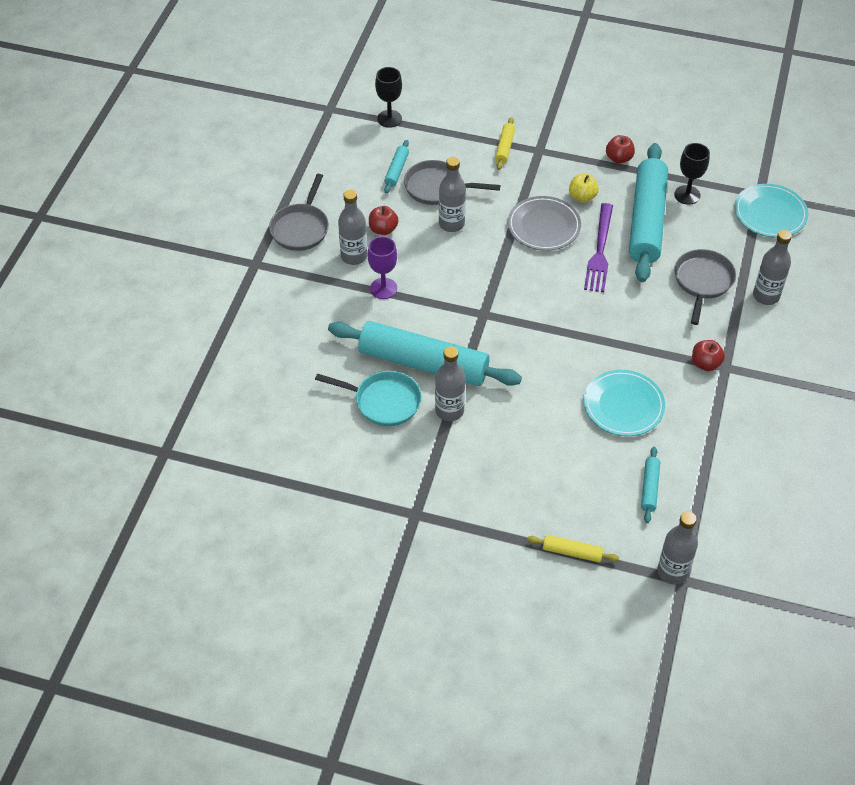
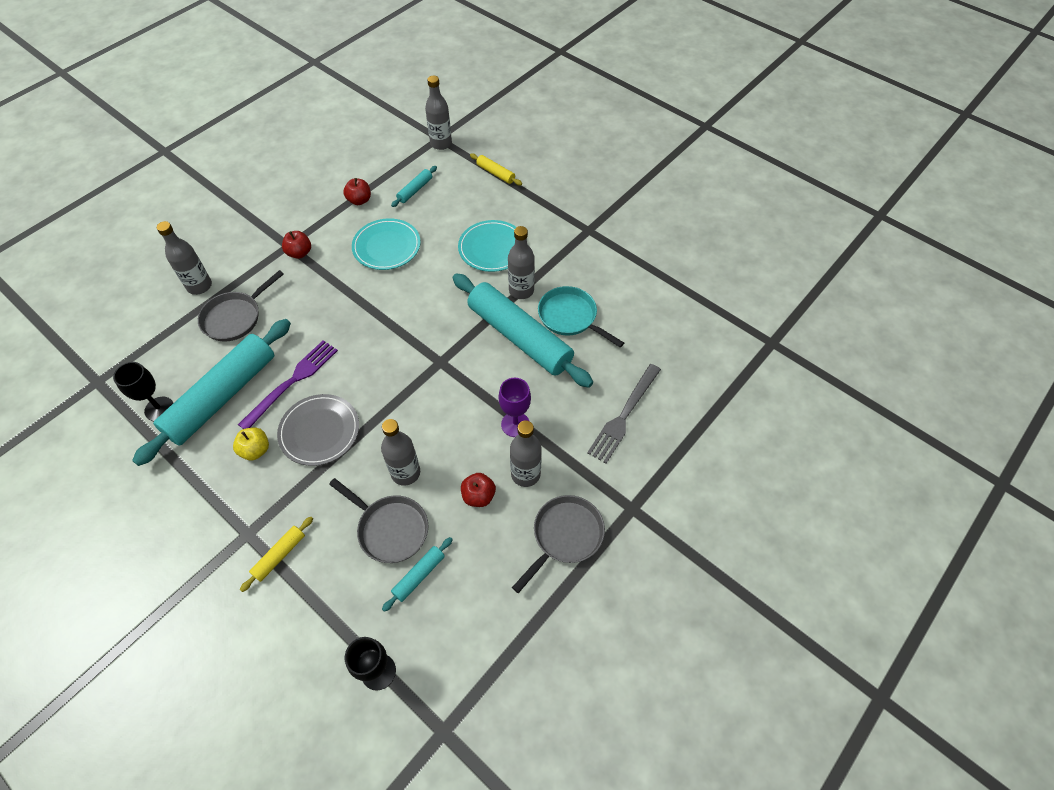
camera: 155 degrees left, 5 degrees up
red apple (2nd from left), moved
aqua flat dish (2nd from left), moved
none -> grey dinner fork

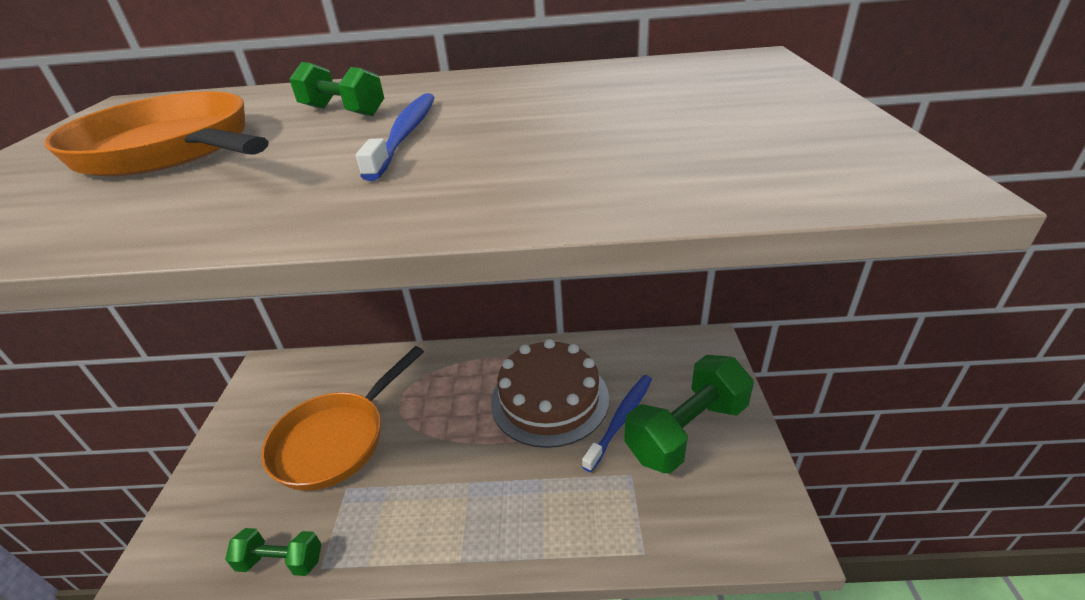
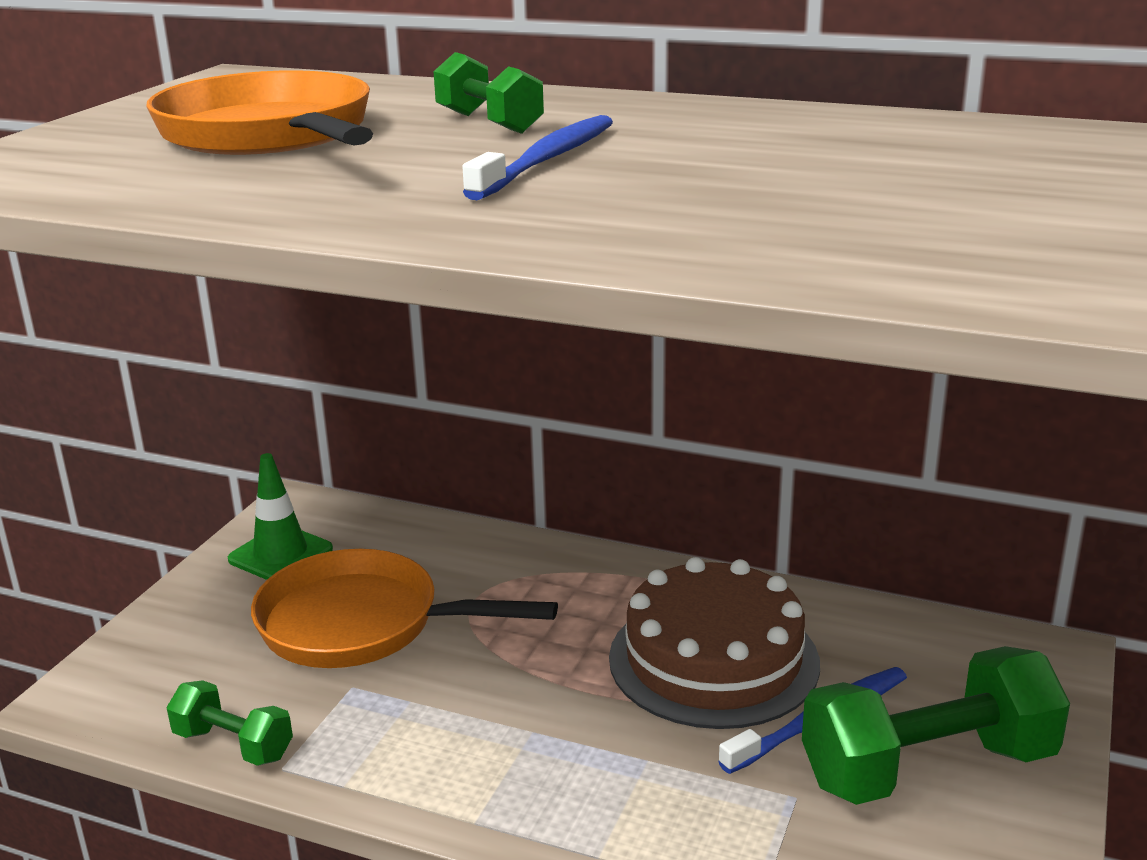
camera: 20 degrees right, 10 degrees down
none -> leaf-green traffic cone
bright orange skillet (2nd from left), 45 degrees clockwise

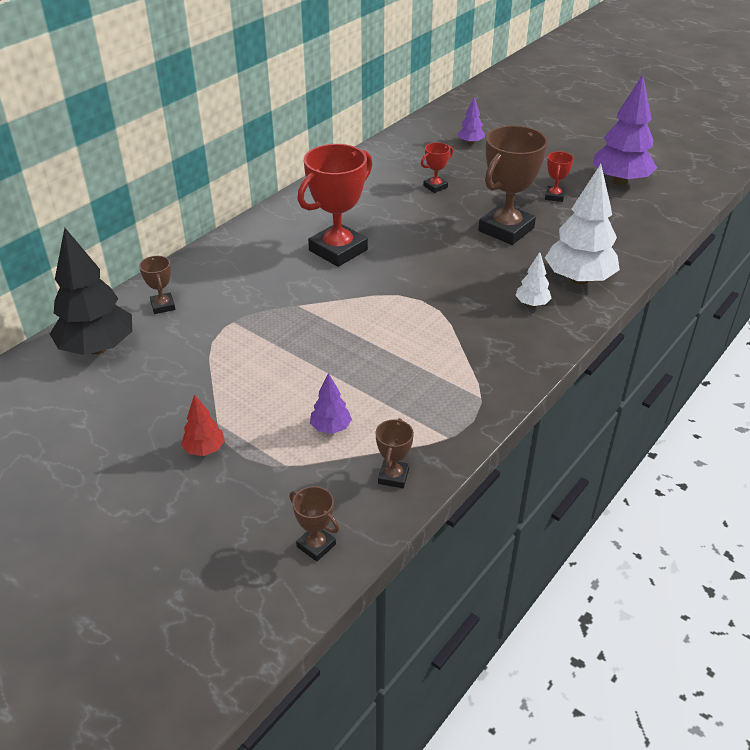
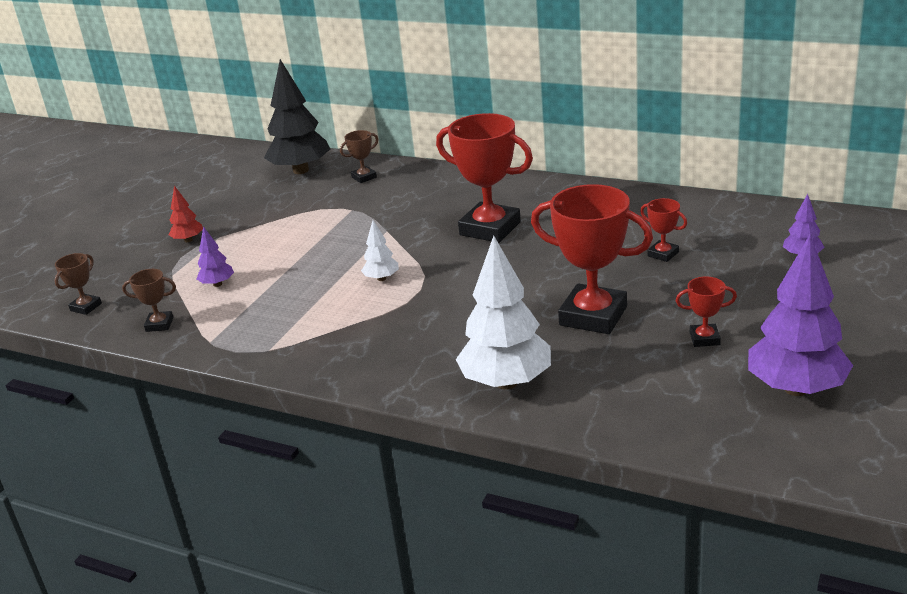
camera: 80 degrees right, 10 degrees down
snow-white fir tree (1st from left), moved
dark brown trophy (4th from left) -> red trophy (2nd from left)

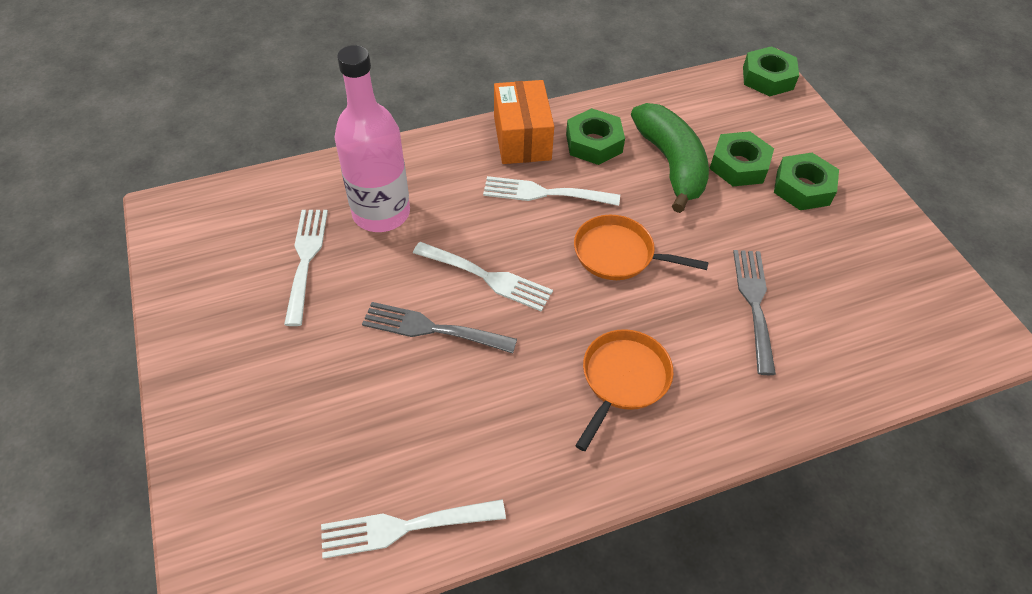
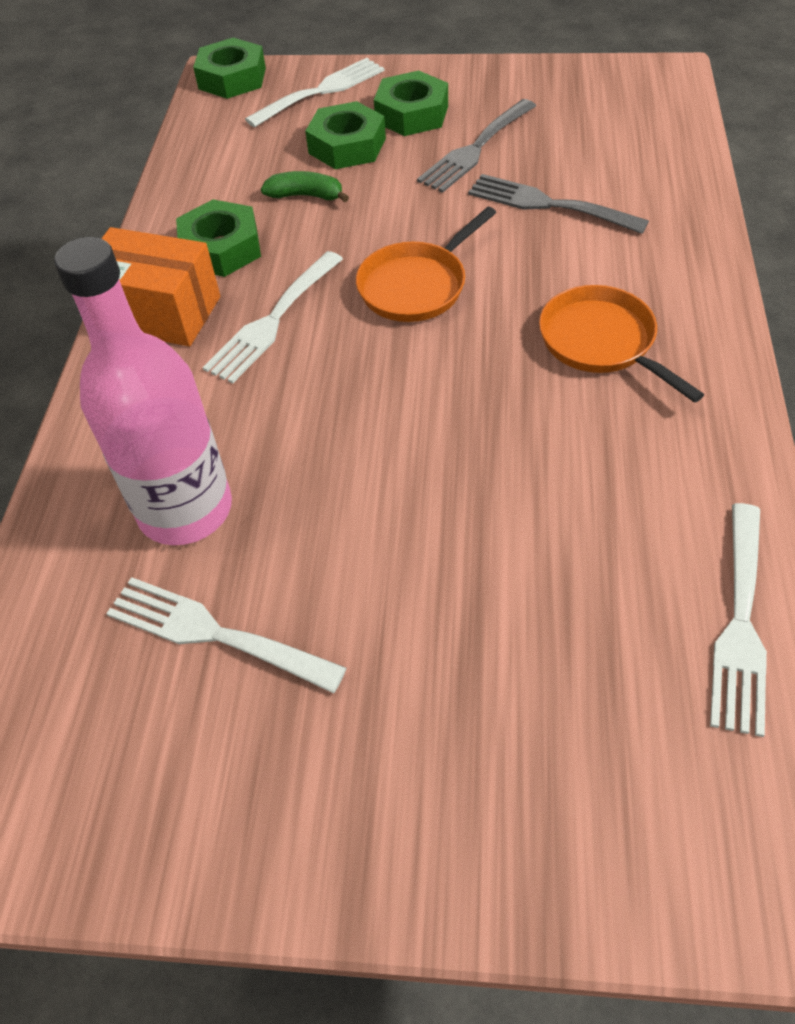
camera: 60 degrees left, 0 degrees up
snow-white dinner fork (3rd from left), moved
leaf-green banana fruit, x0.47
grey dinner fork (1st from left), moved

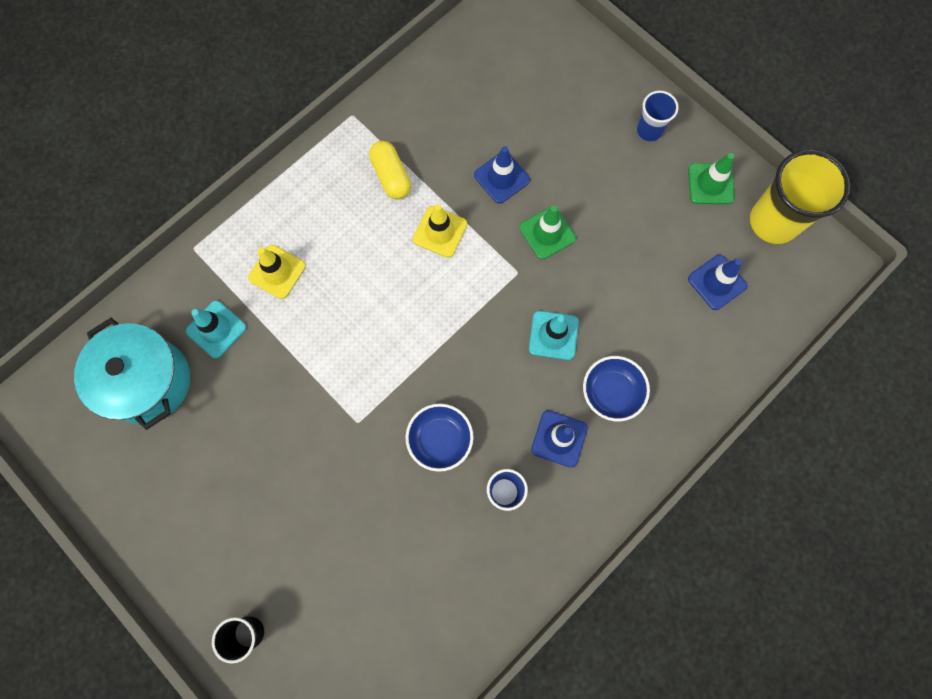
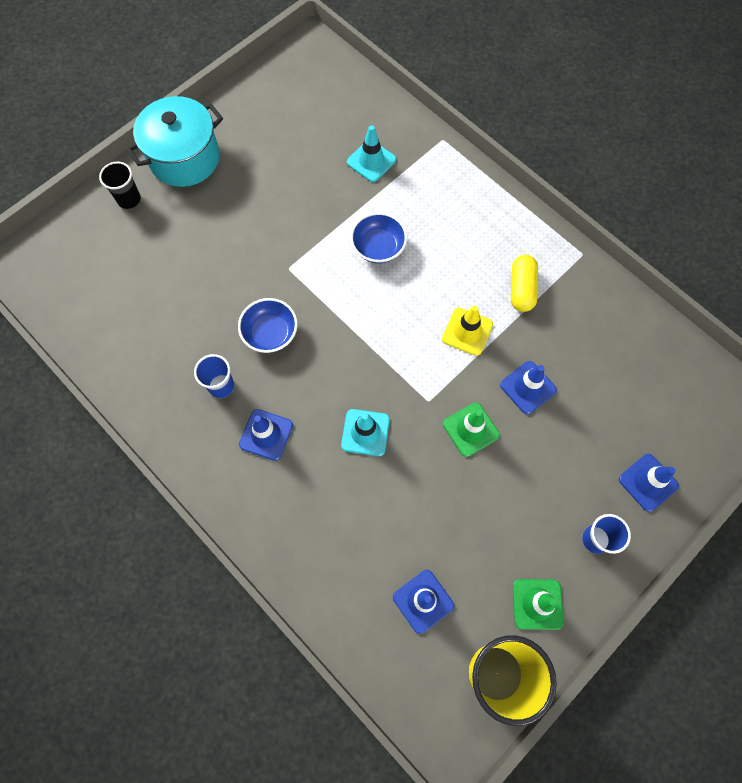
camera: 90 degrees right, 5 degrees down
aqua pot, moved
blue bowl (2nd from left), moved
bright yellow pill shape, 60 degrees counterclockwise
none -> blue traffic cone (4th from left)
bright yellow traffic cone (1st from left) -> none

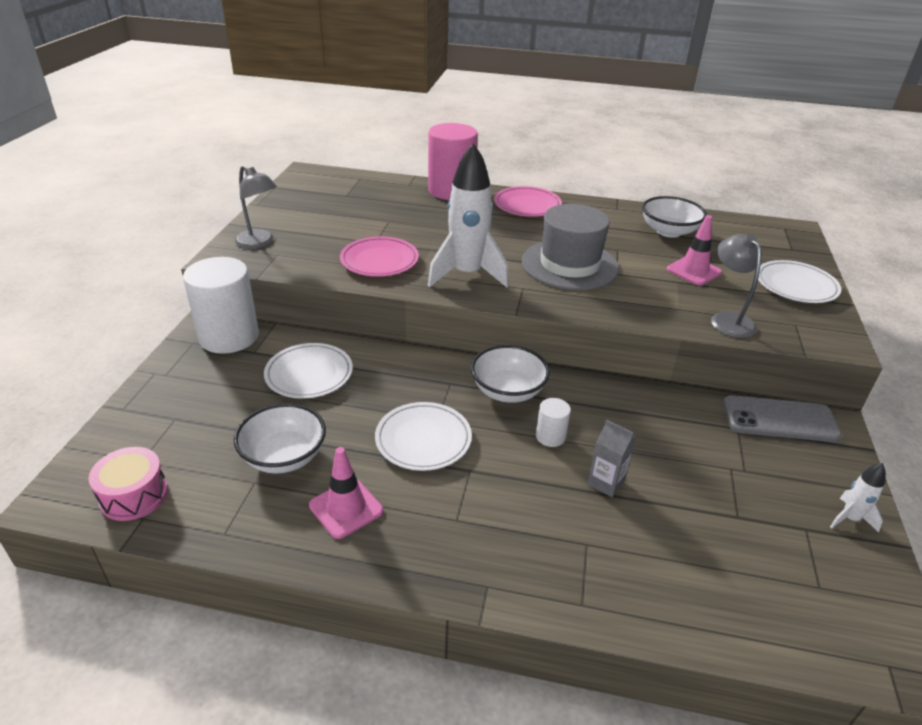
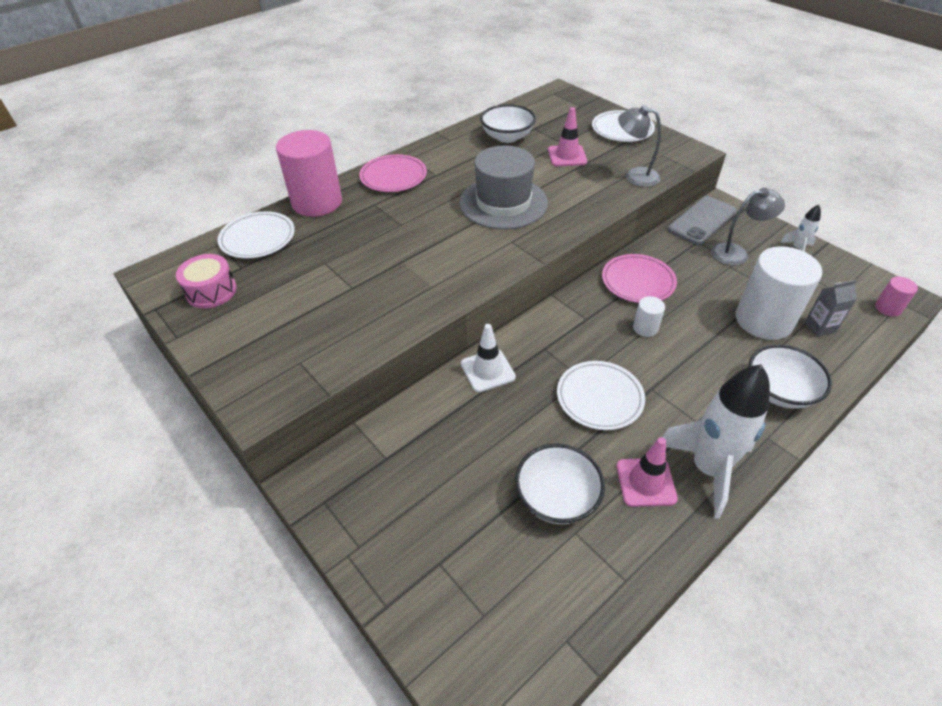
camera: 50 degrees left, 10 degrees up
pink toy drum, moved
snow-white flat dish (1st from left), moved
none -> snow-white traffic cone
pink flat dish (1st from left in the first image) -> pink flat dish (2nd from left), moved
snow-white toy rocket (1st from left), moved
grey desk lamp (1st from left in the first image) -> grey desk lamp (2nd from left), moved
snow-white cylinder shape (1st from left in the first image) -> snow-white cylinder shape (2nd from left), moved
snow-white bowl (2nd from left in the first image) -> snow-white bowl (3rd from left), moved
grey milk carton, moved
none -> pink cylinder shape (2nd from left)

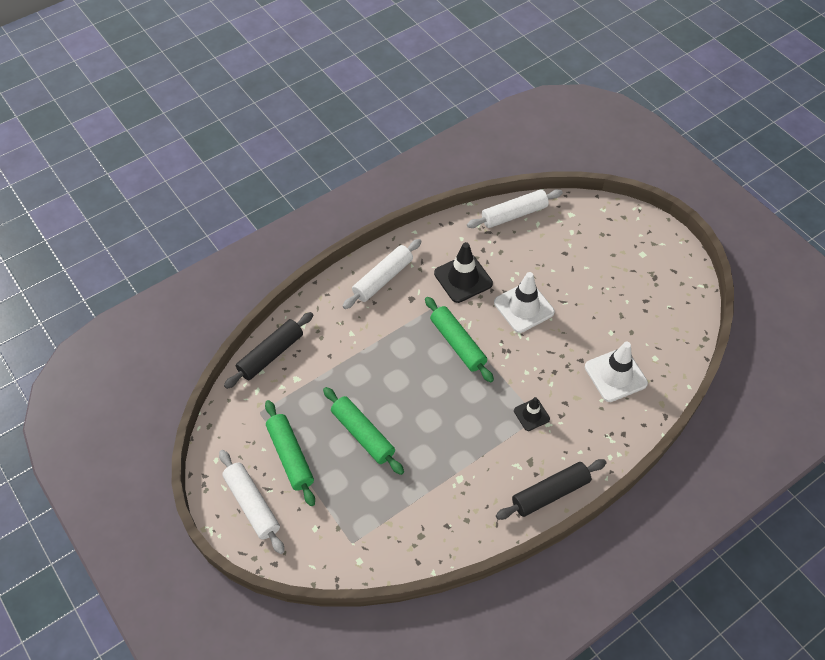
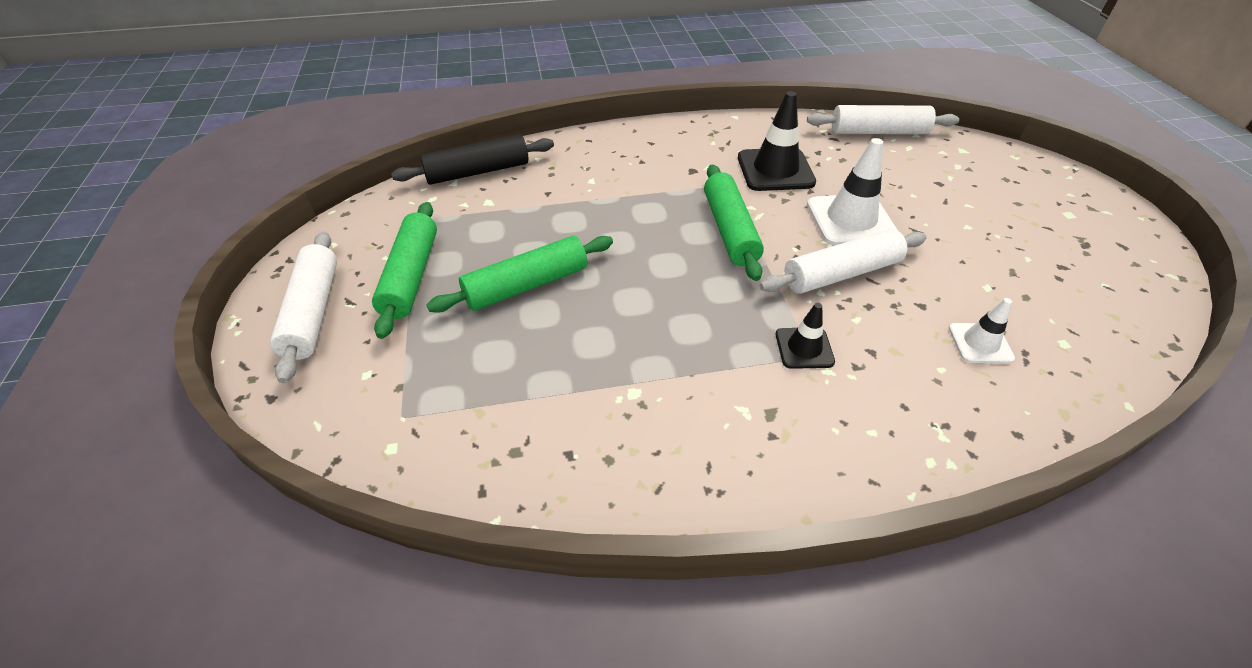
camera: 25 degrees right, 10 degrees down
leaf-green pastry roller (2nd from left), 75 degrees clockwise
snow-white pastry roller (2nd from left), moved
snow-white traffic cone (2nd from left), x0.57
ebony pastry roller (2nd from left) -> none

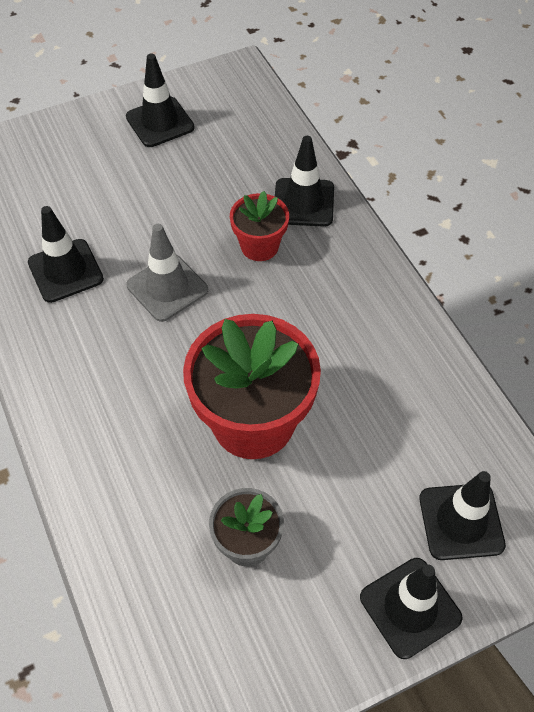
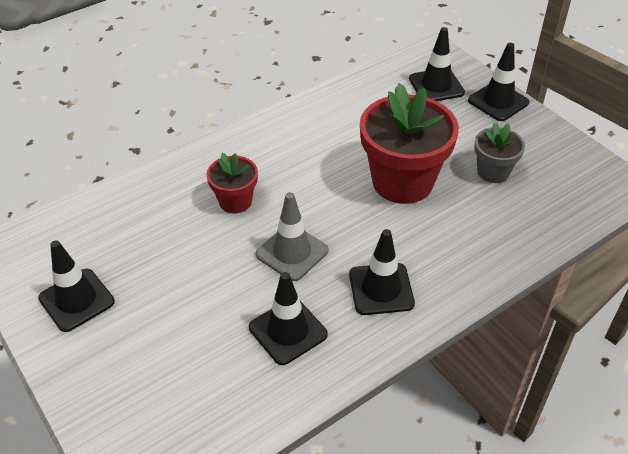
camera: 100 degrees left, 10 degrees down
ebony traffic cone (3rd from left), moved

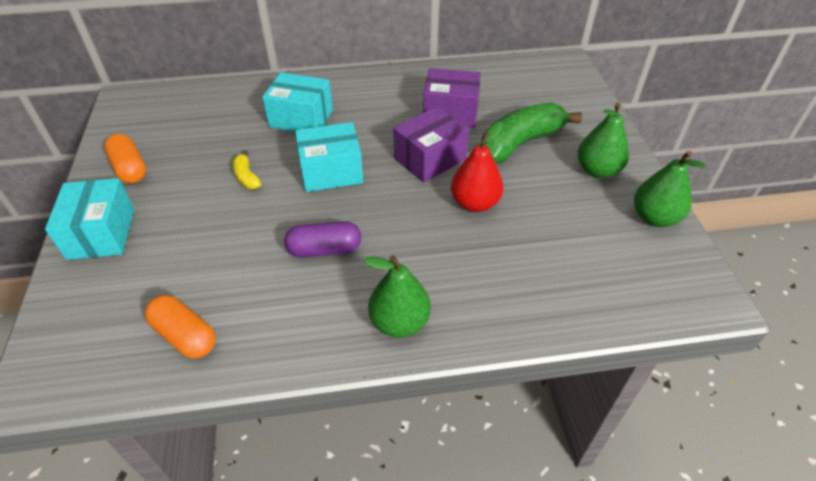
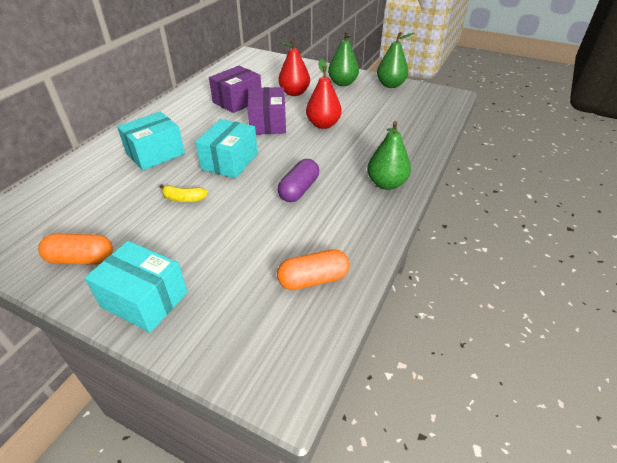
camera: 55 degrees left, 5 degrees down
leaf-green banana fruit -> red pear (1st from left)

